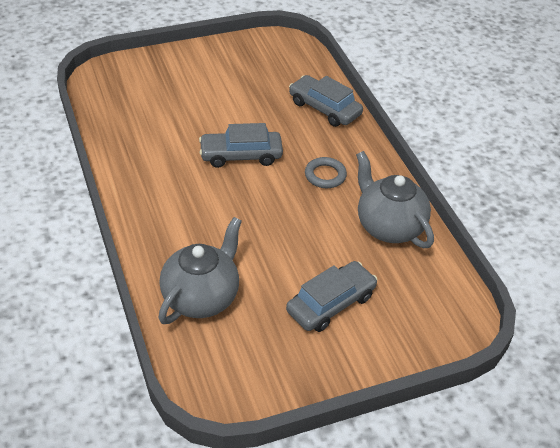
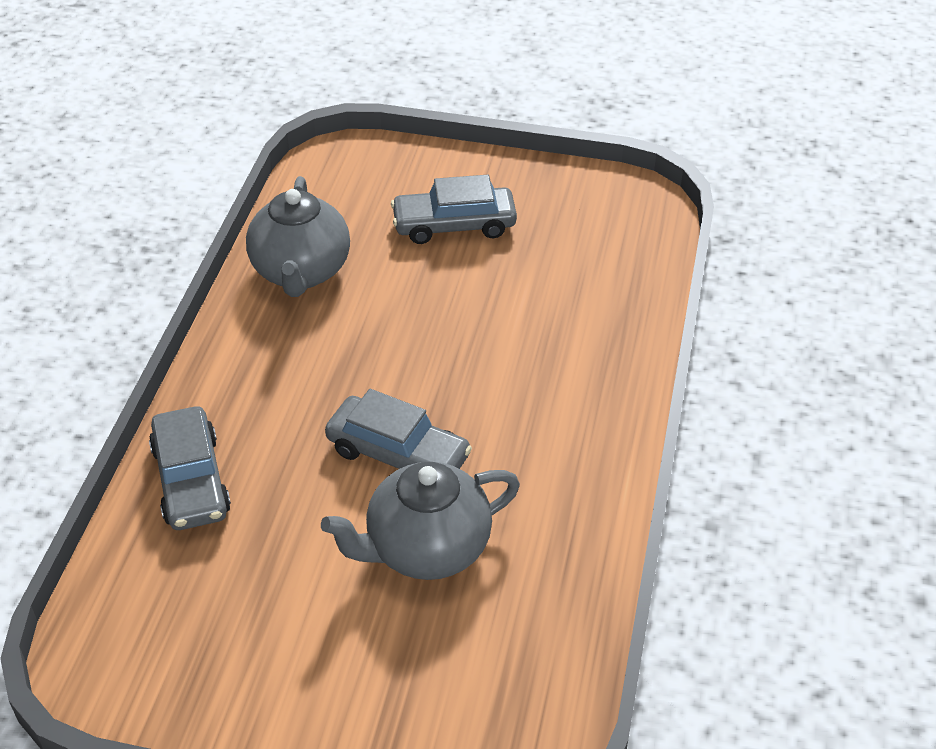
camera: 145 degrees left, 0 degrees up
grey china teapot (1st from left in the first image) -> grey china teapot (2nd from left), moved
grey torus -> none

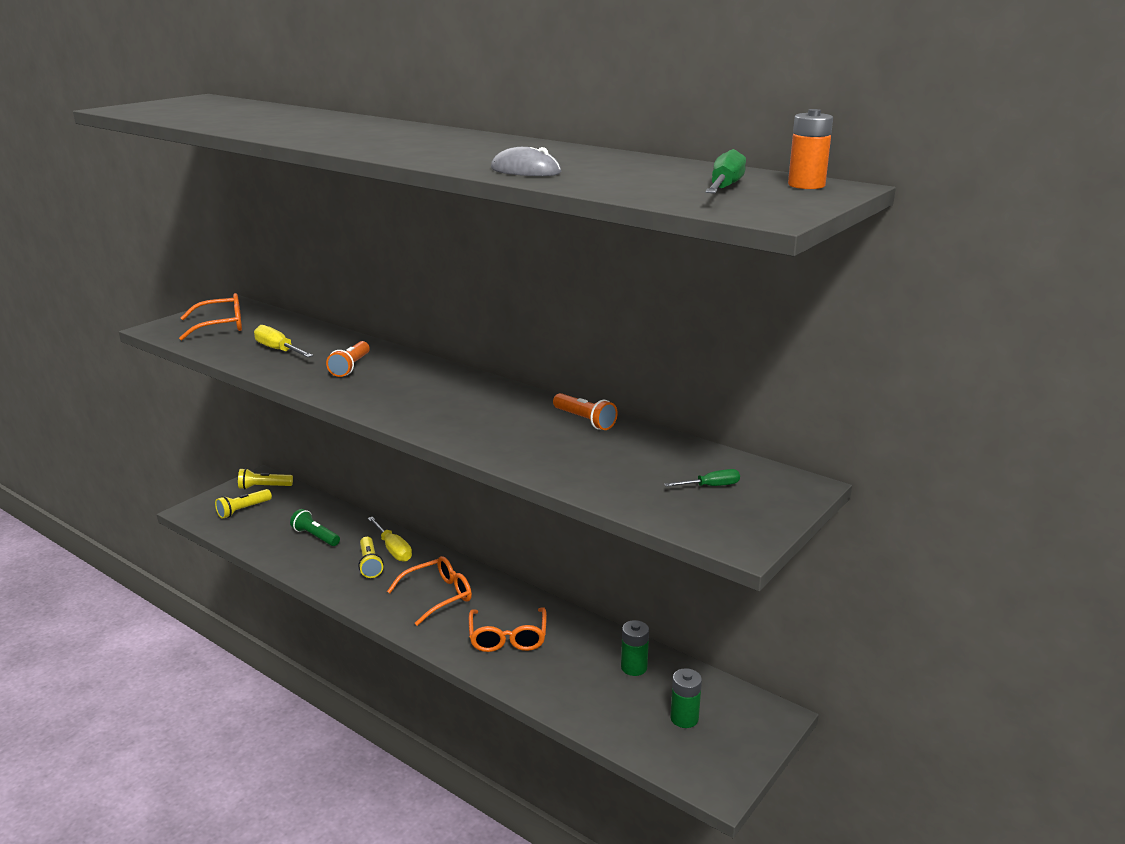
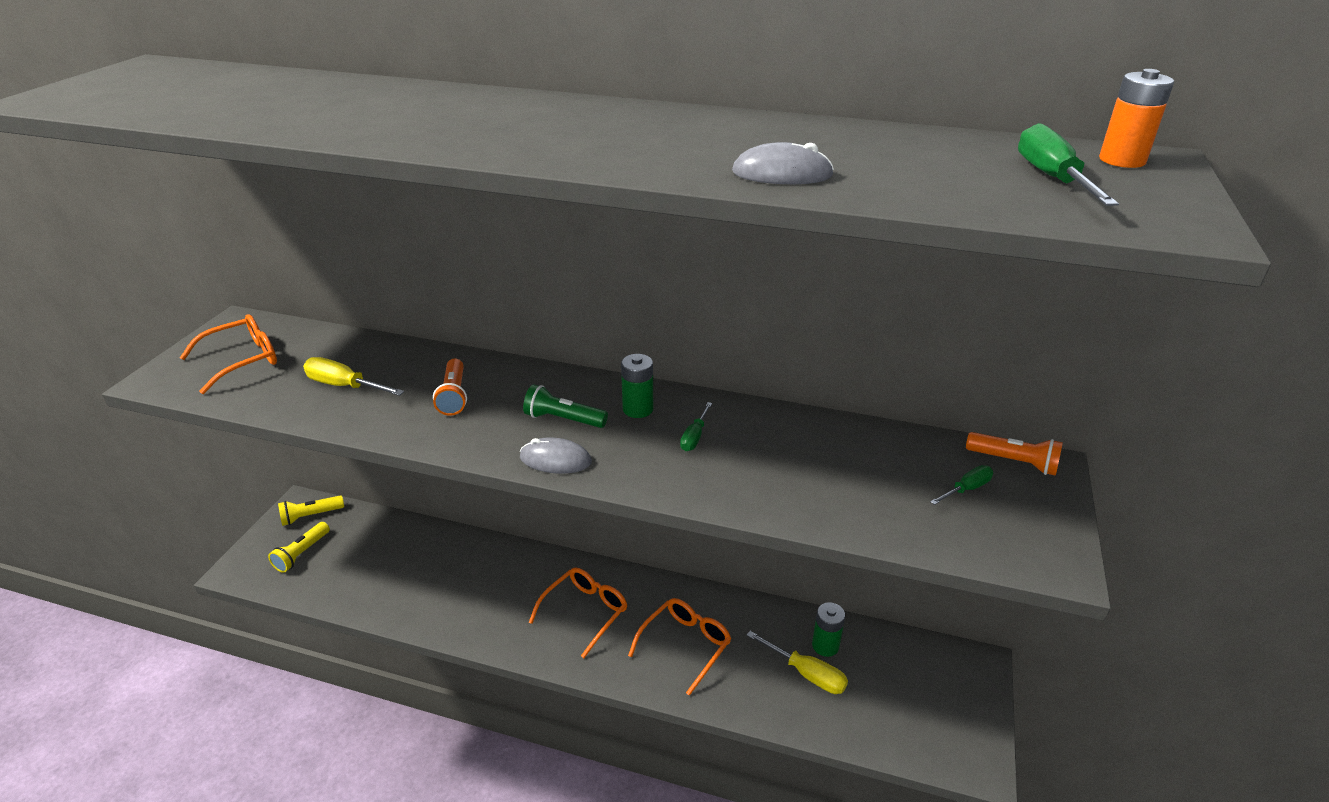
camera: 20 degrees left, 10 degrees up
none -> grey PC mouse (1st from left)
leaf-green torch, moved
leaf-green battery (2nd from left in the first image) -> leaf-green battery (1st from left), moved
bright orange eyeglasses (3rd from left), 120 degrees counterclockwise
none -> leaf-green flat screwdriver (1st from left)
bright yellow flat screwdriver (2nd from left), moved
bright orange torch (2nd from left), moved
bright yellow torch (3rd from left) -> none

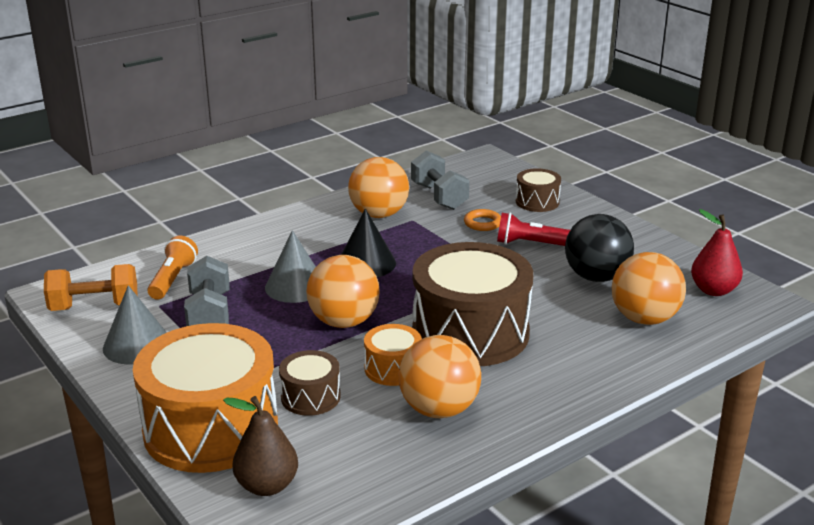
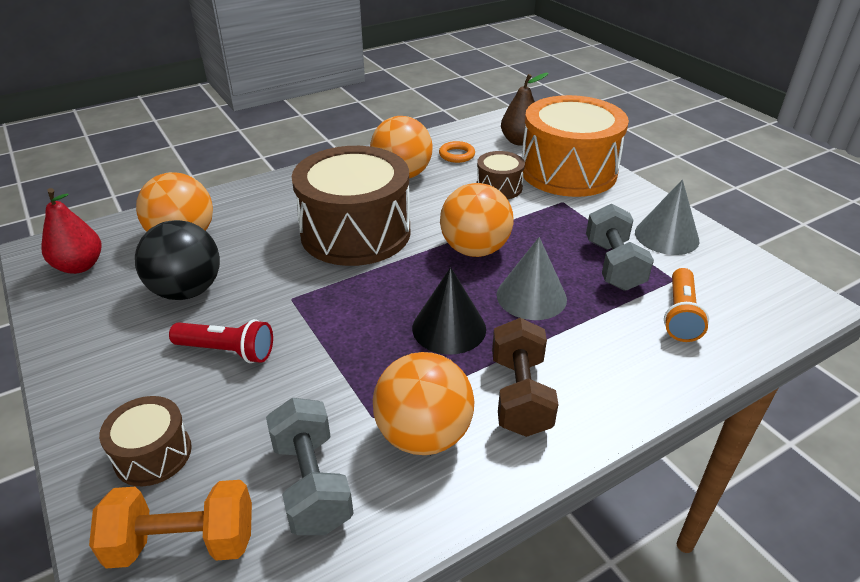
camera: 175 degrees left, 10 degrees up
bright orange dumbbell, moved
bright orange torus, moved
none -> dark brown dumbbell
bright orange toy drum (2nd from left) -> none

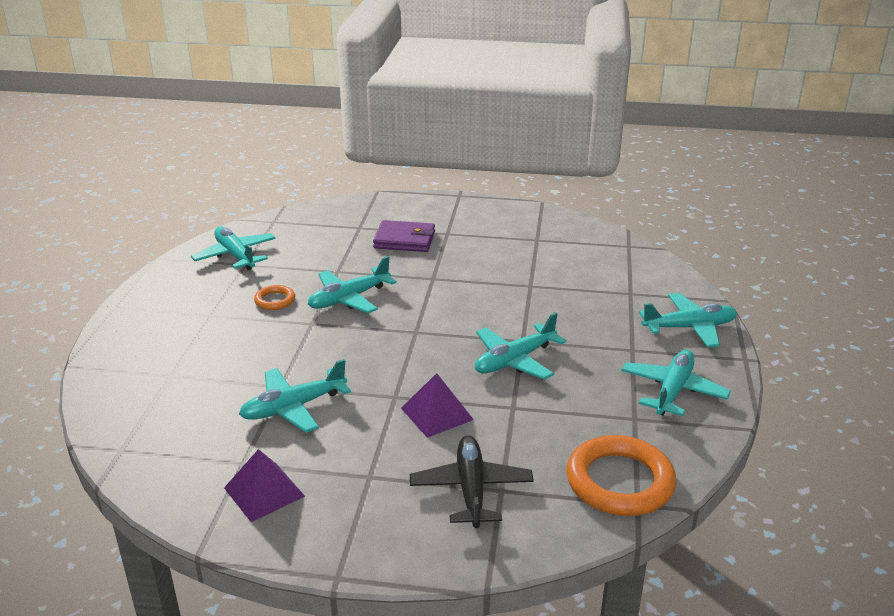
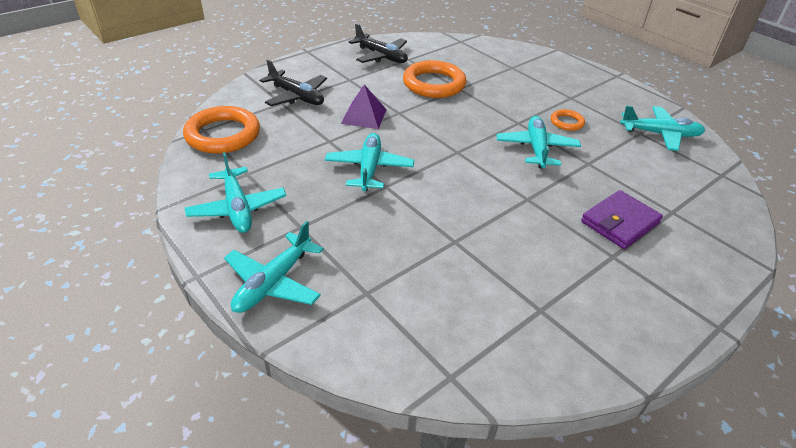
camera: 130 degrees right, 10 degrees up
violet pyramid (1st from left) -> ebony plane (2nd from left)
aqua plane (2nd from left) -> bright orange torus (2nd from left)

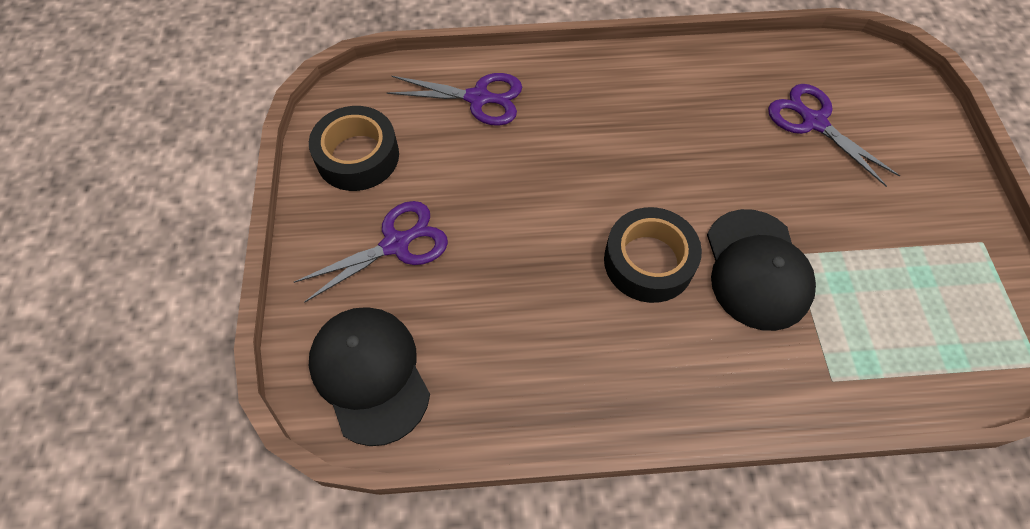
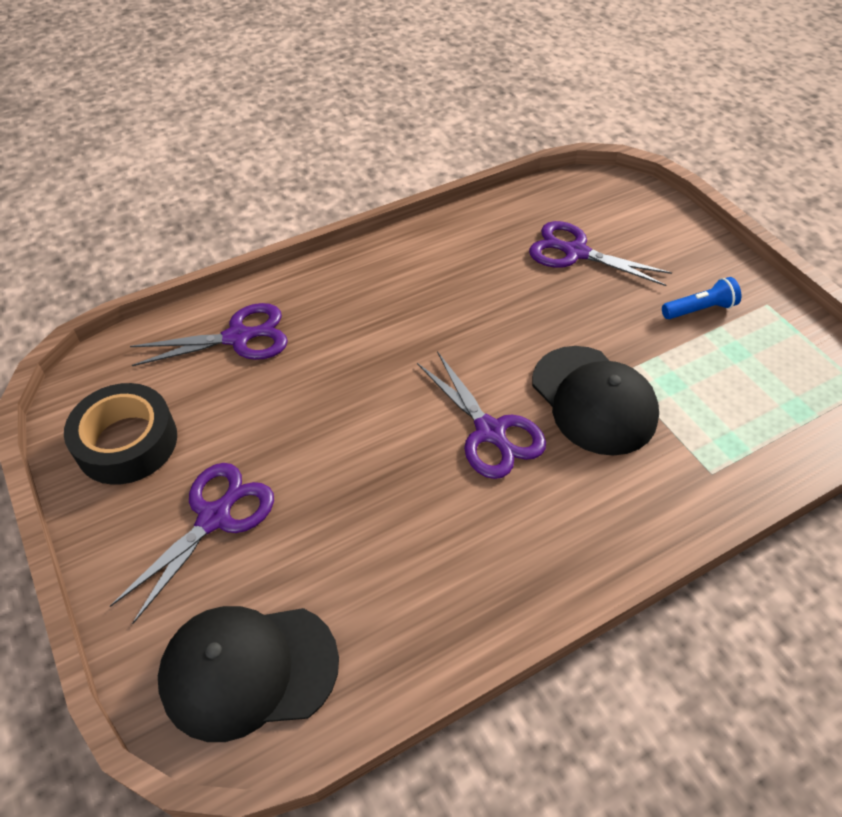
camera: 25 degrees left, 10 degrees down
ebony cap (1st from left), 45 degrees counterclockwise
ebony tape (2nd from left) -> violet scissors (3rd from left)
none -> blue torch

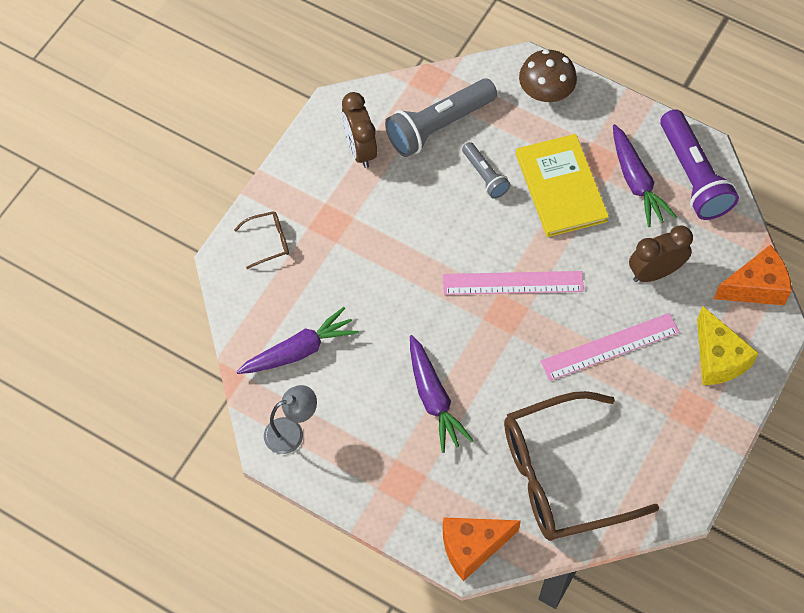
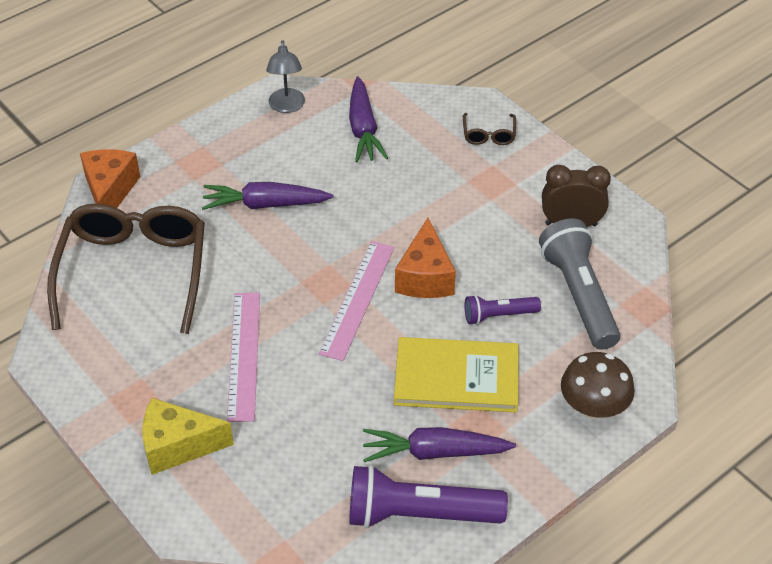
camera: 110 degrees right, 15 degrees down
bright orange piece of cheese (2nd from left), moved
grey torch (2nd from left) -> violet torch (2nd from left)
dark brown clock (2nd from left) -> none

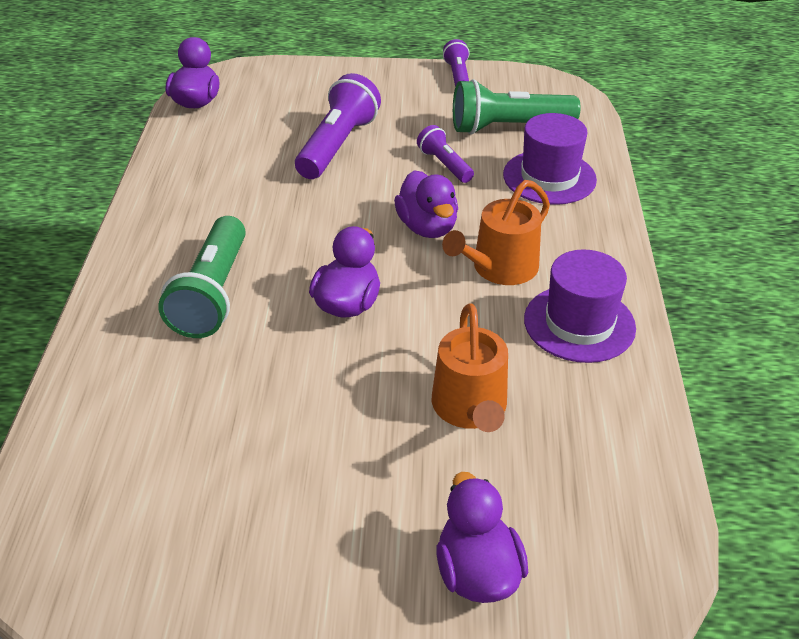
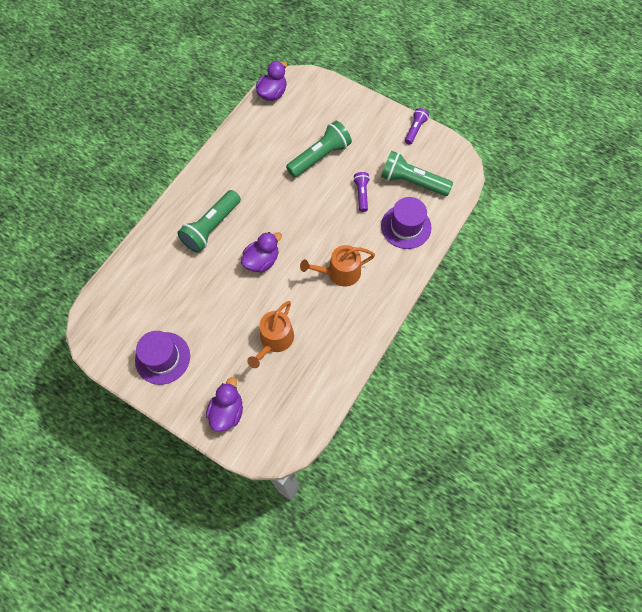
camera: 30 degrees right, 25 degrees up
violet tall hat (2nd from left in the first image) -> violet tall hat (1st from left), moved
violet torch (1st from left) -> leaf-green torch (2nd from left)
violet duck (3rd from left) -> none

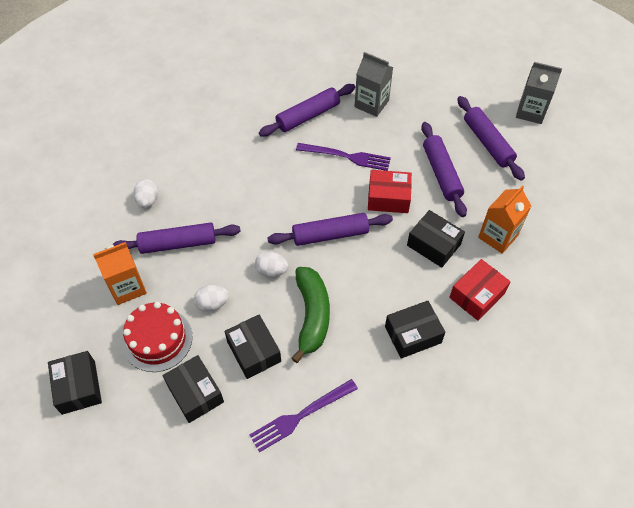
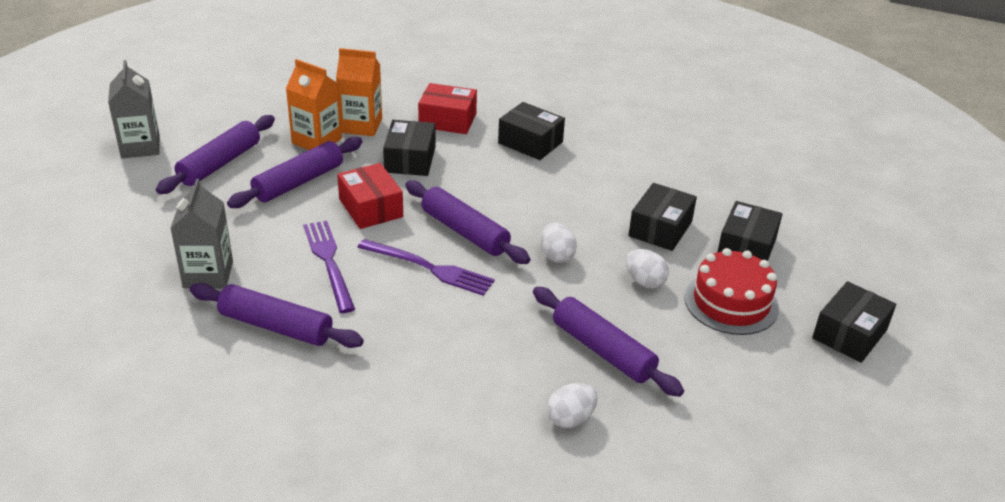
camera: 125 degrees left, 20 degrees down
bright orange milk carton (1st from left), moved
violet dinner fork (1st from left in the first image) -> violet dinner fork (2nd from left), moved
leaf-green banana fruit -> none

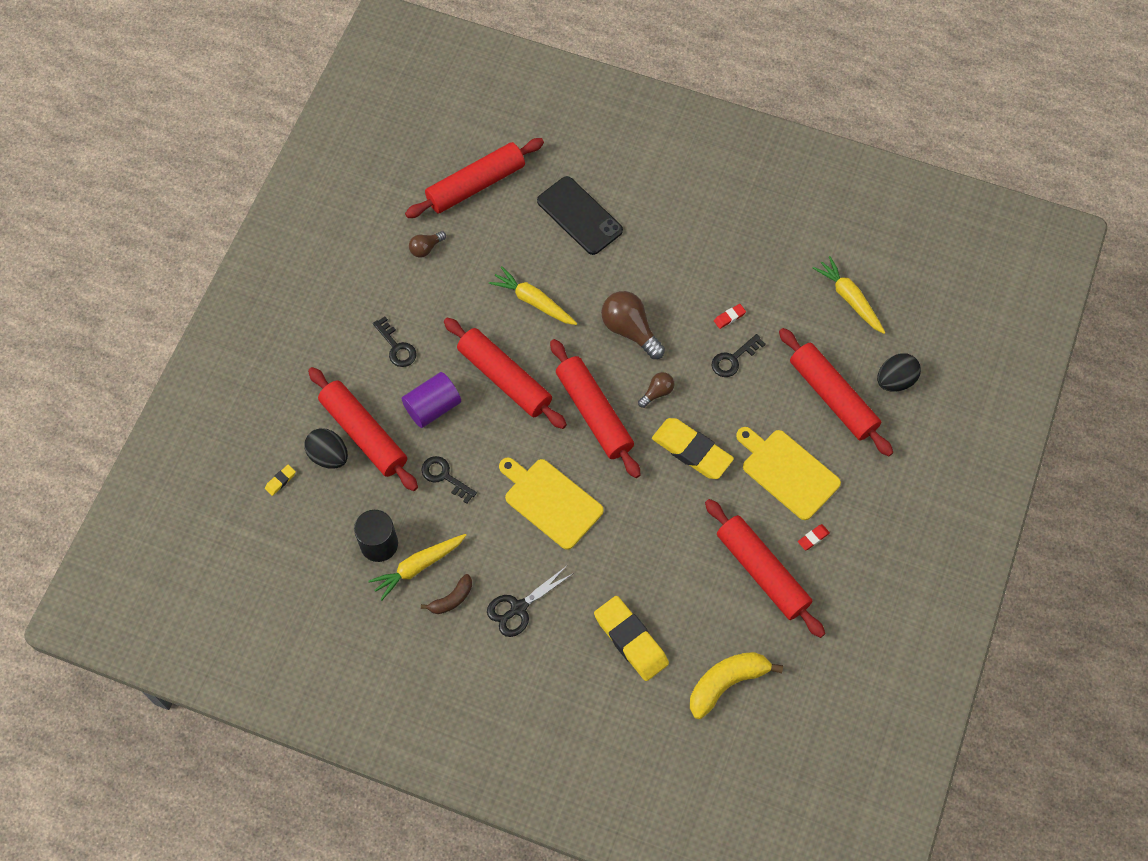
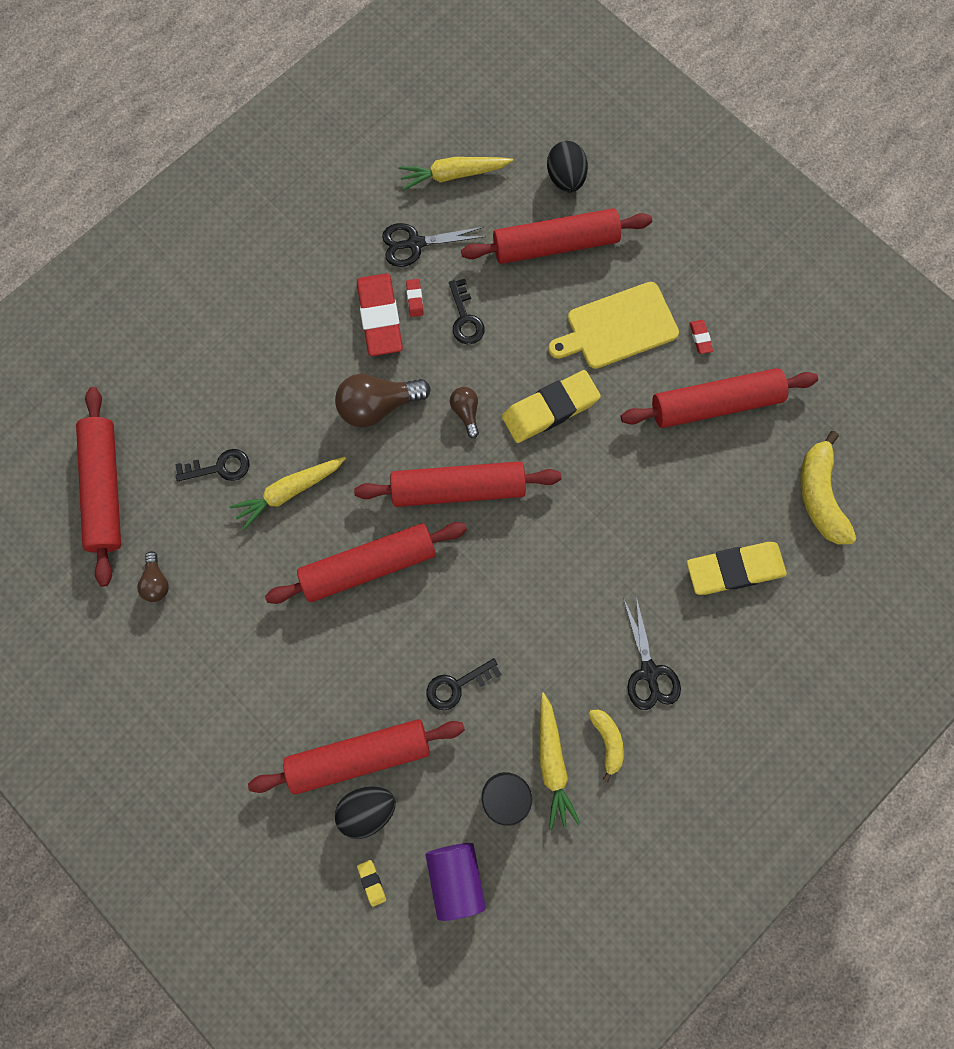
camera: 65 degrees left, 10 degrees up
ebony key (1st from left), moved
none -> red eraser (1st from left)
none -> ebony scissors (1st from left)
violet cylinder shape, moved
dark brown banana fruit -> bright yellow banana fruit (1st from left)
bright yellow bread board (1st from left) -> none
ebony smartphone -> none

